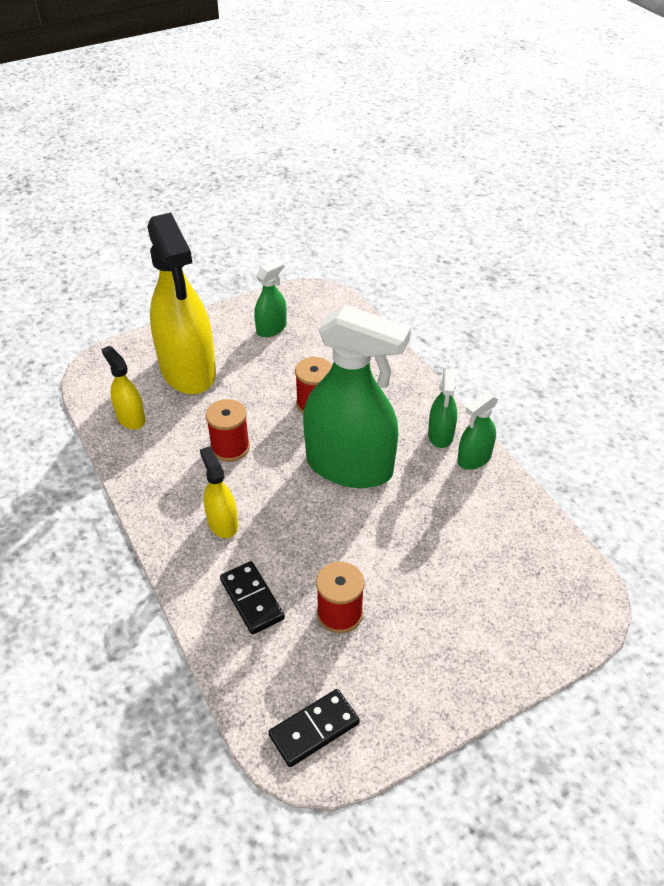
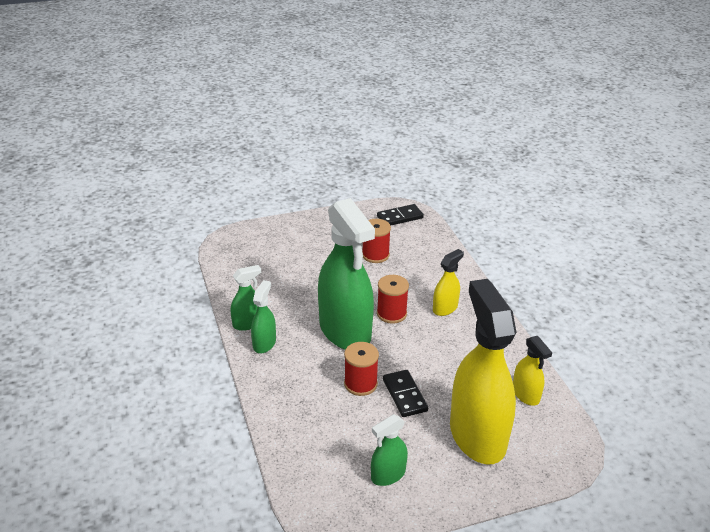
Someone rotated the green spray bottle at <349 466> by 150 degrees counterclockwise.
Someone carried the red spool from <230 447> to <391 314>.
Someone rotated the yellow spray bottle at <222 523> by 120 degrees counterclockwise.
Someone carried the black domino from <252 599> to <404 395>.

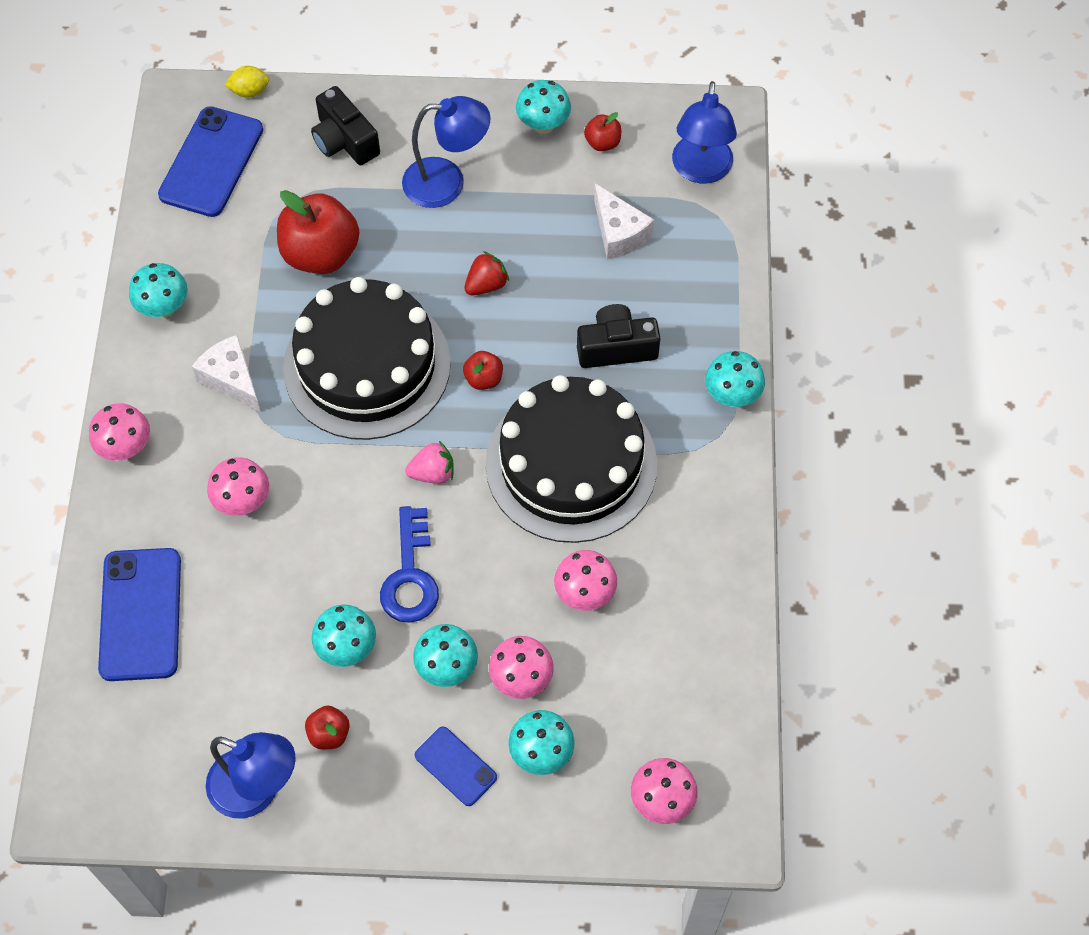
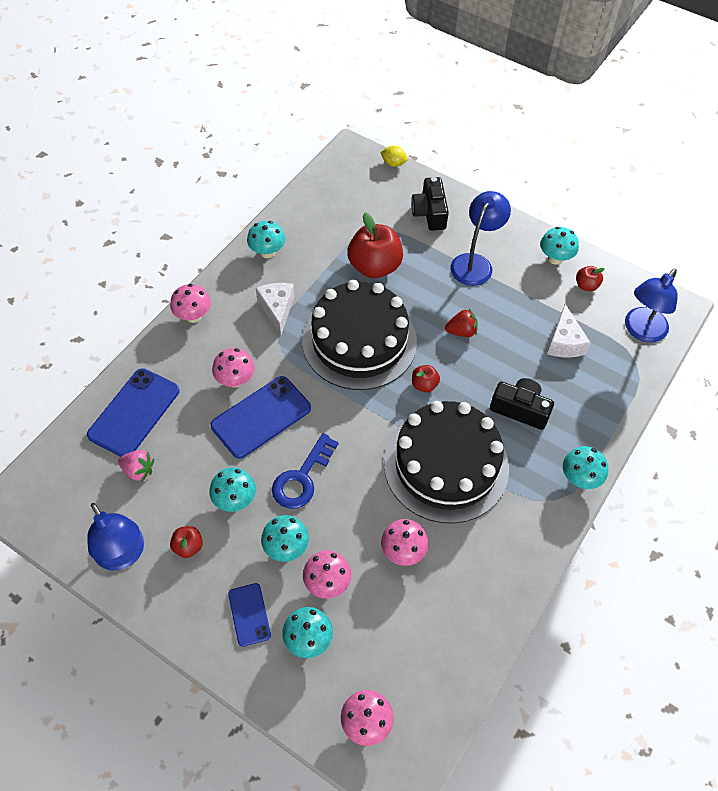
Someone rotated the blue lamp at <447 182> by 90 degrees counterclockwise.
Someone carried the blue phone from <211 162> to <261 417>.
Someone carried the pink strawberry from <432 473> to <138 470>.

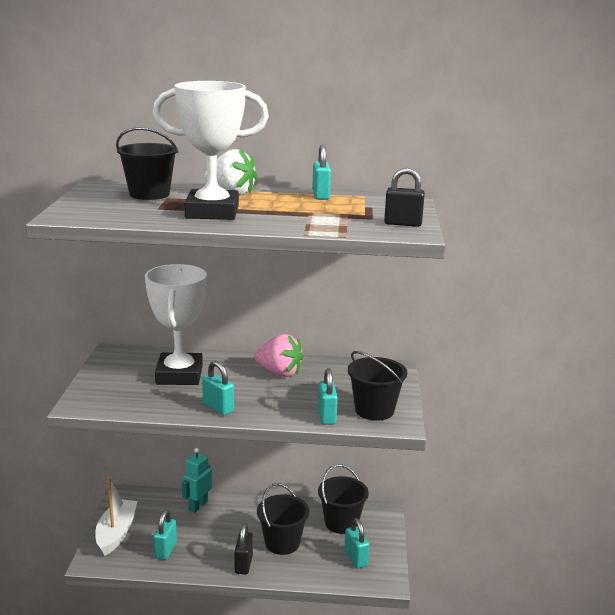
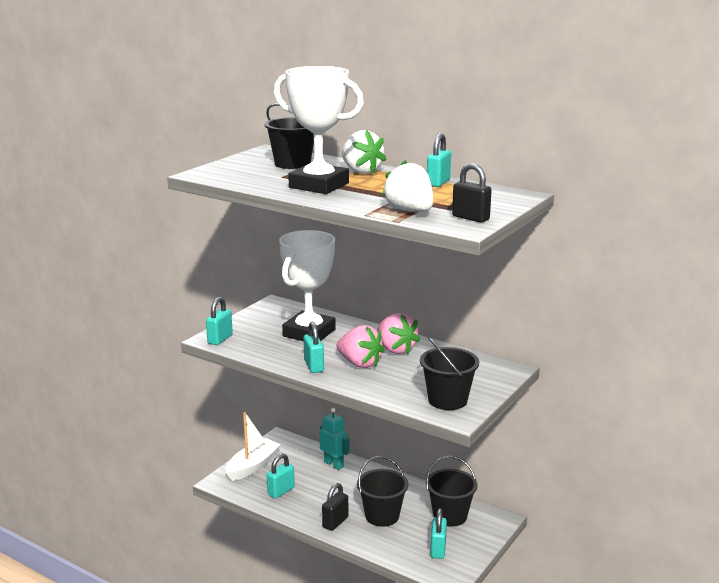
Someone carried the turquoise padlock from <326 416> to <220 339>.
Someone rotated the turquoise robot at <198 506> by 75 degrees clockwise.
Someone put down the white strawberry at <410 211>.
Someone put down the pink strawberry at <359 363>.

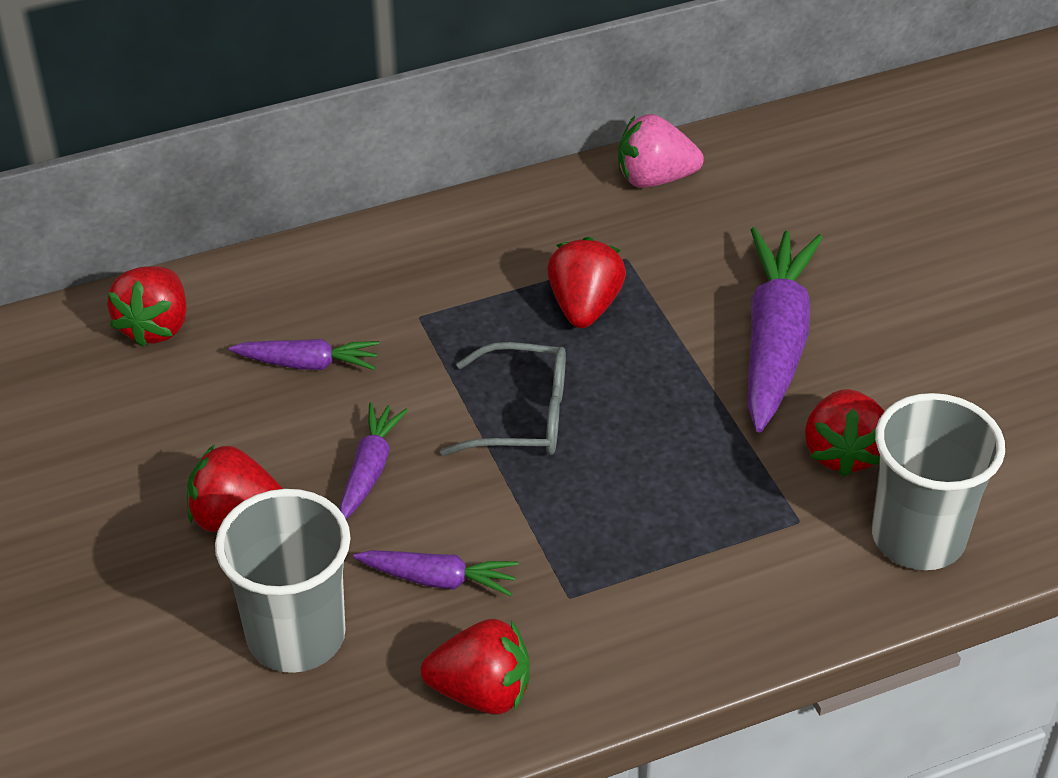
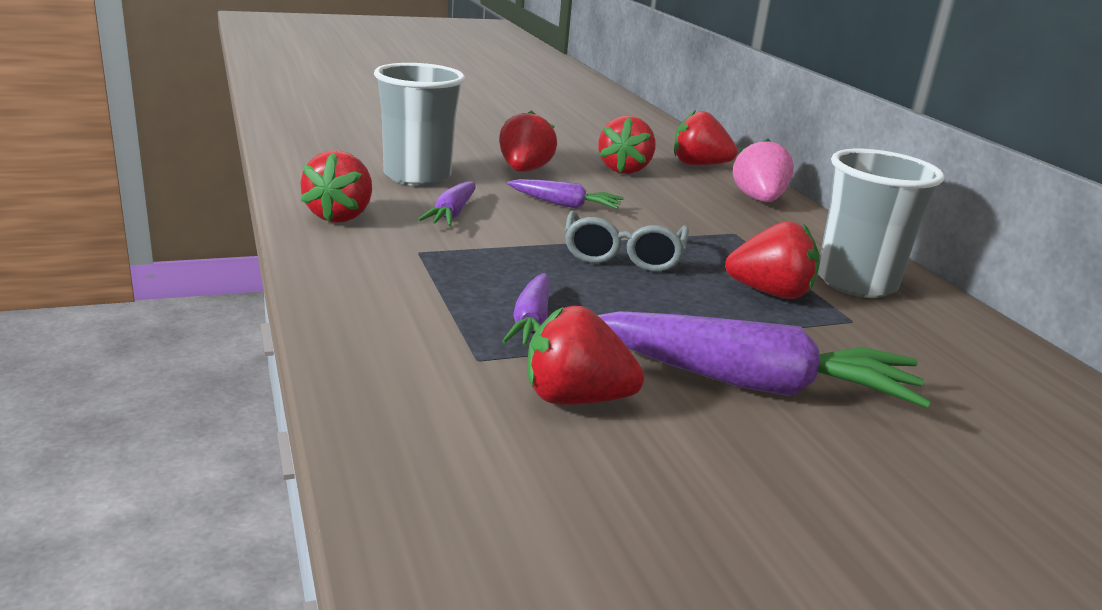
Someone carried the pink strawberry from <654 178> to <759 200>.
Someone carried the purple carrot from <307 363> to <531 322>.
Someone carried the grey cup from <918 537> to <856 283>.
Someone put down the red strawberry at <624 169>.

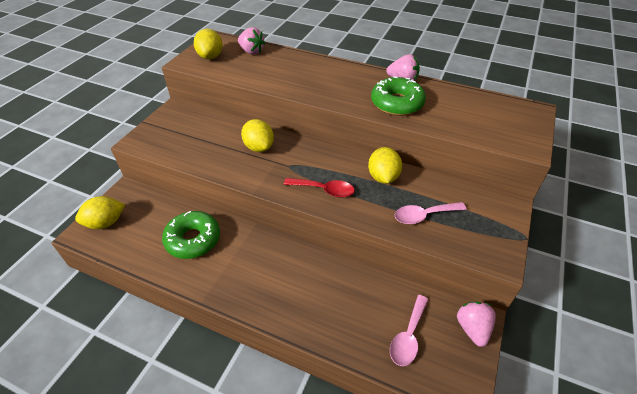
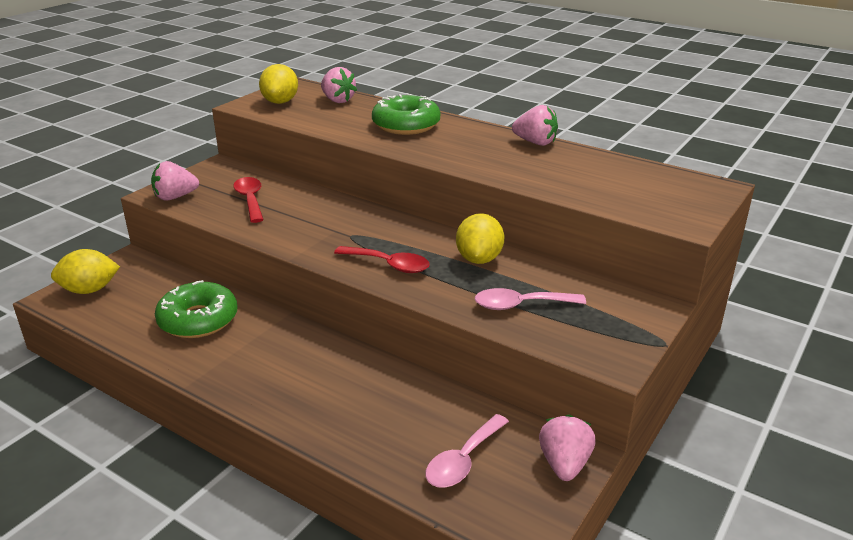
Someone carried the green donut from <397 103> to <406 125>.
Someone took away the yellow lemon at <259 147>.
Someone put down the pink strawberry at <175 197>.
Someone put down the red spoon at <250 200>.

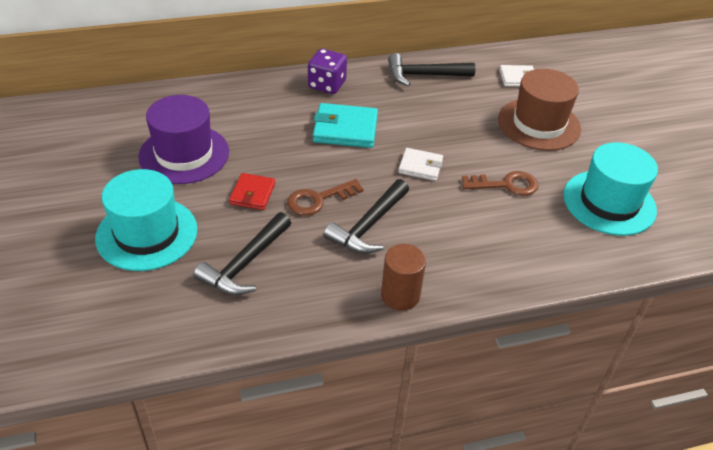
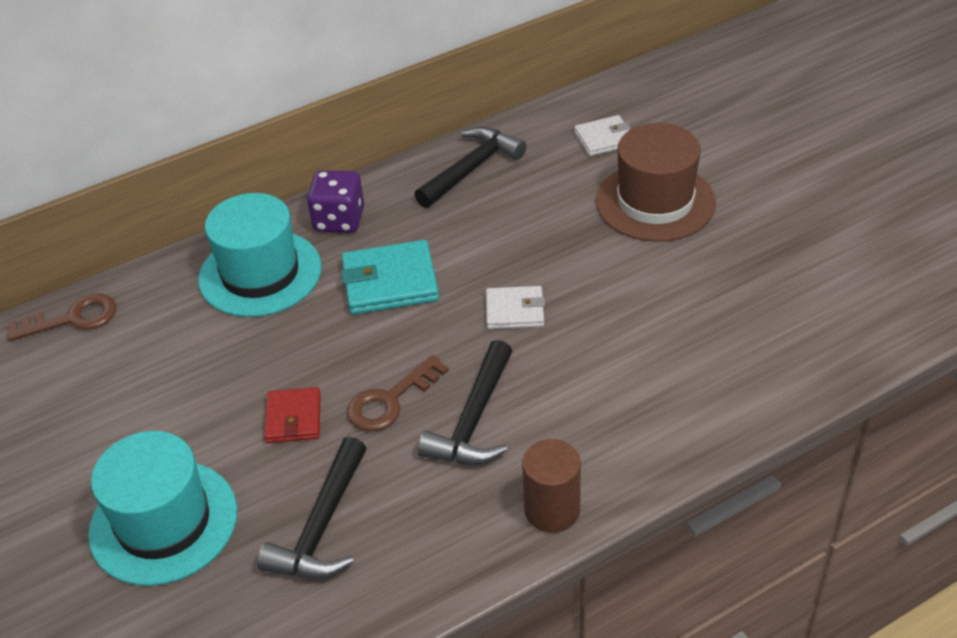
Someone rotated the black hammer at <423 75> by 150 degrees clockwise.
Someone took away the purple hat at <184 154>.
Someone carried the turquoise hat from <609 202> to <260 273>.
Someone carried the brown key from <506 185> to <72 319>.

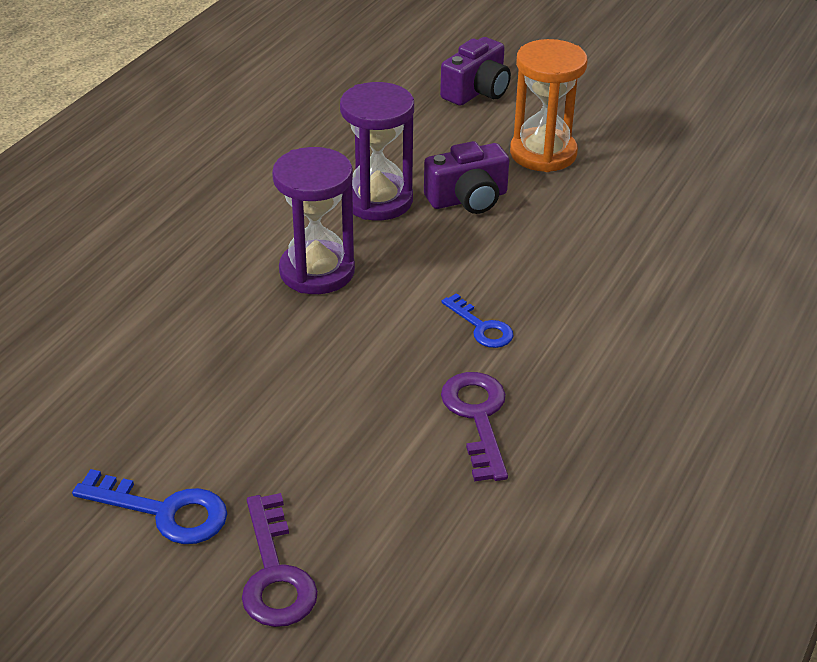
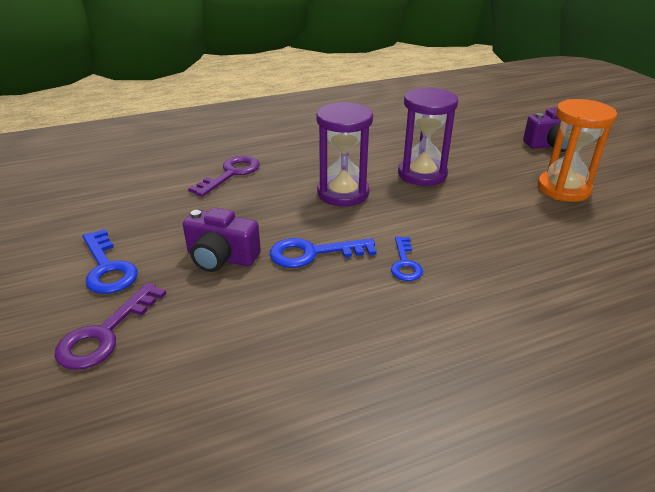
Someone carried the purple camera from <468 199> to <221 258>.
Someone carried the purple key from <477 417> to <231 174>.
Someone put down the blue key at <313 253>.

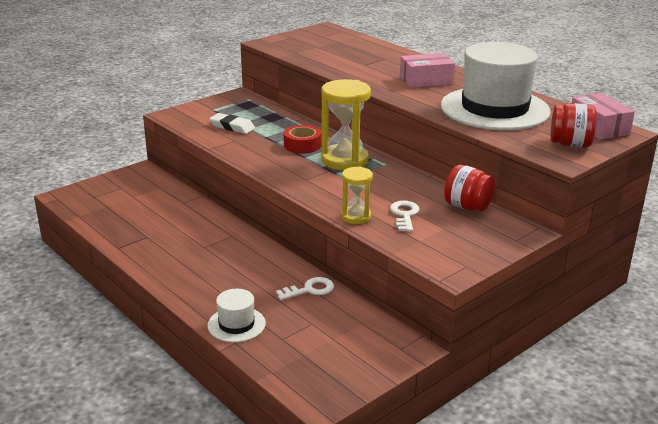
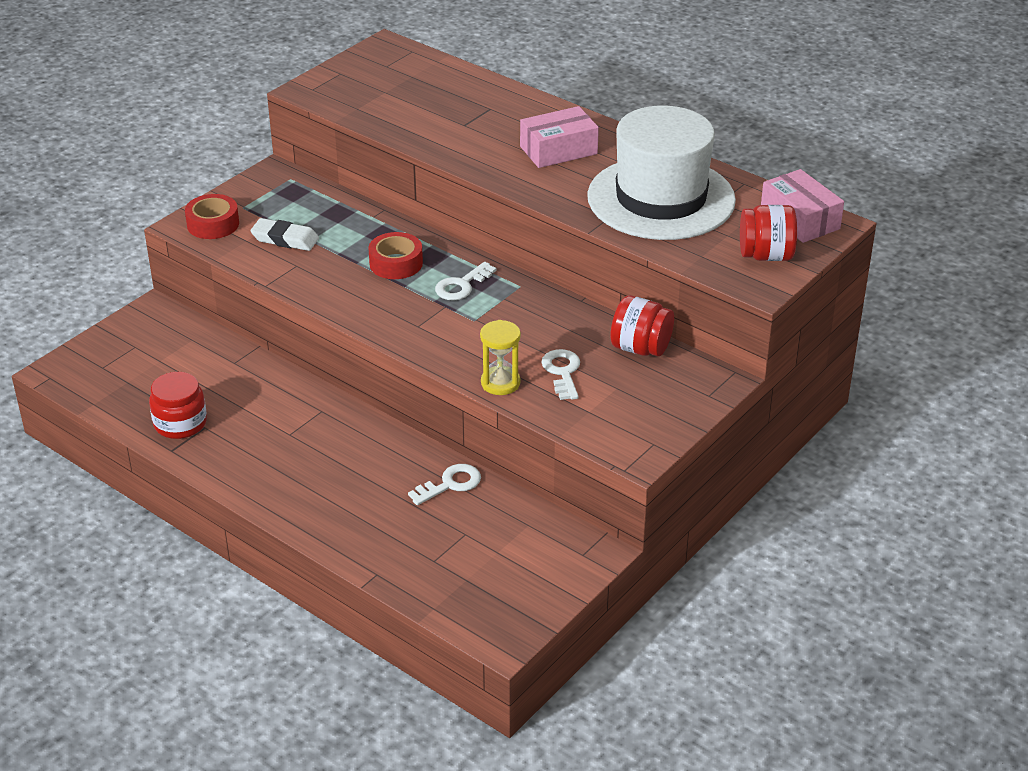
Someone swapped the yellow hourglass at <344 160> for the white key at <462 285>.
Someone took away the white hat at <236 324>.
Someone put down the red tape at <213 224>.
Someone put down the red jar at <180 423>.

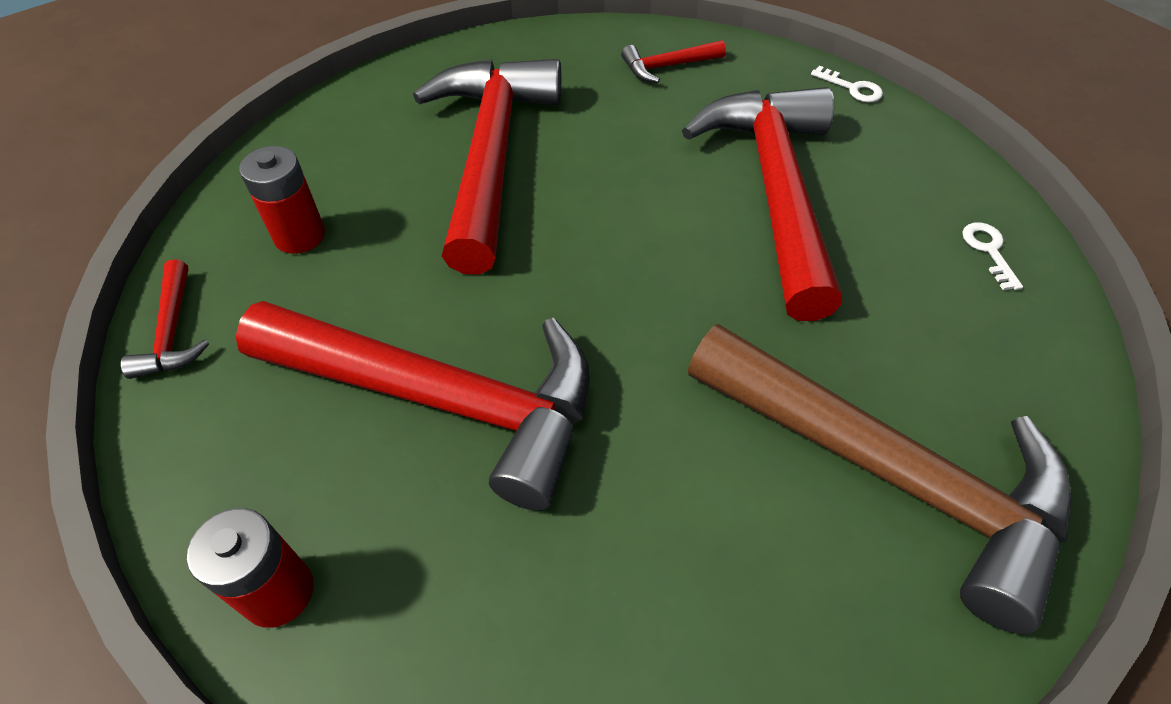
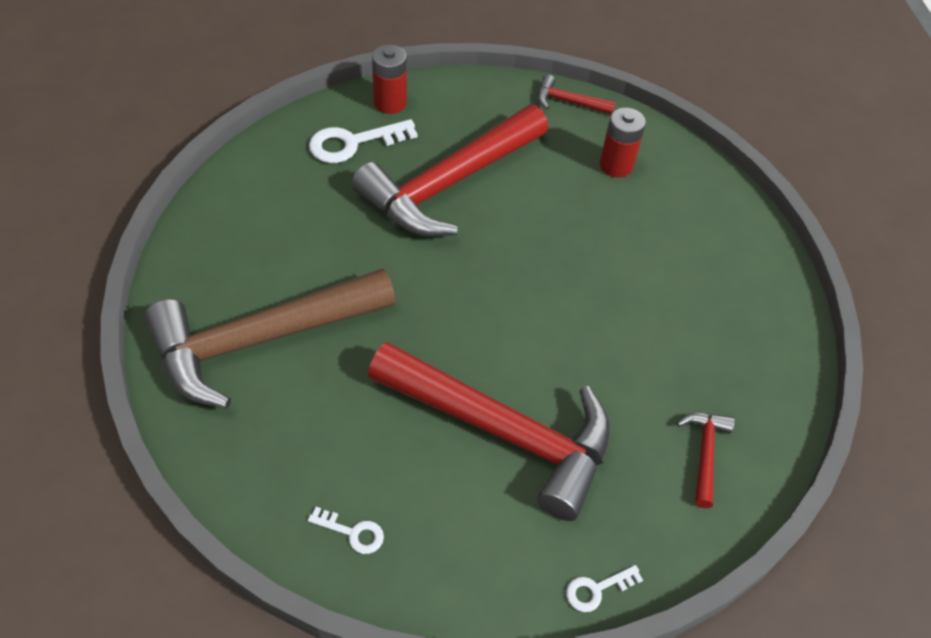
Someone took away the red hammer at <491 155>.
Someone put down the white key at <353 143>.

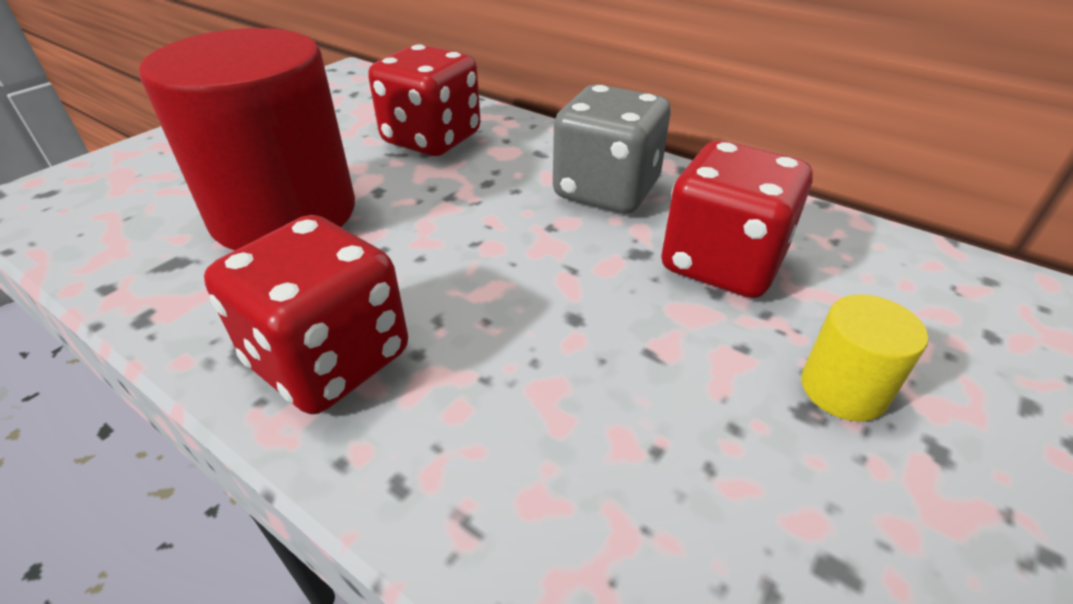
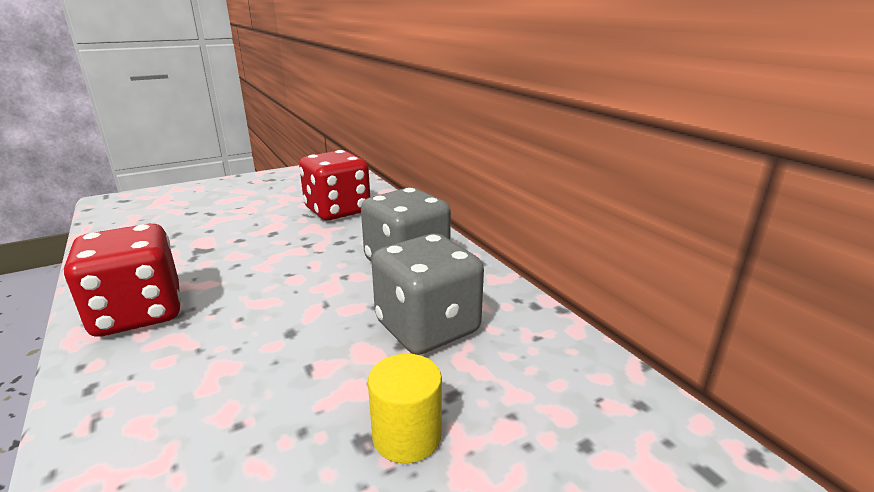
Someone took away the red cylinder at <284 214>.
Someone repainted the red dice at <722 263>, which became the grey dice at <427 327>.

